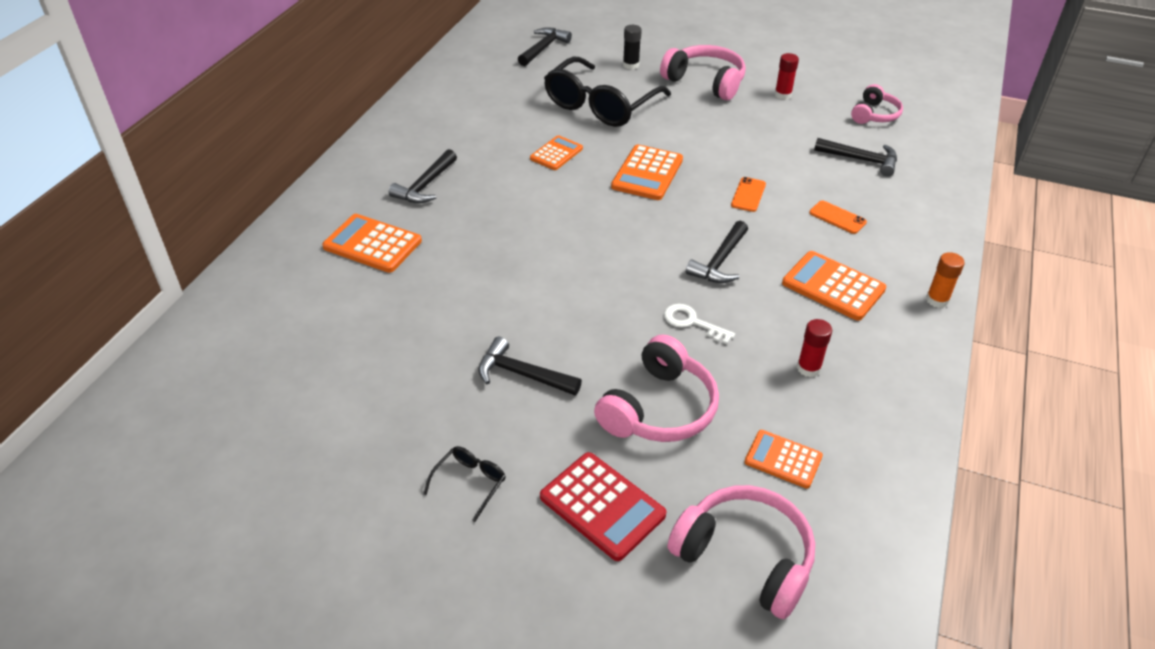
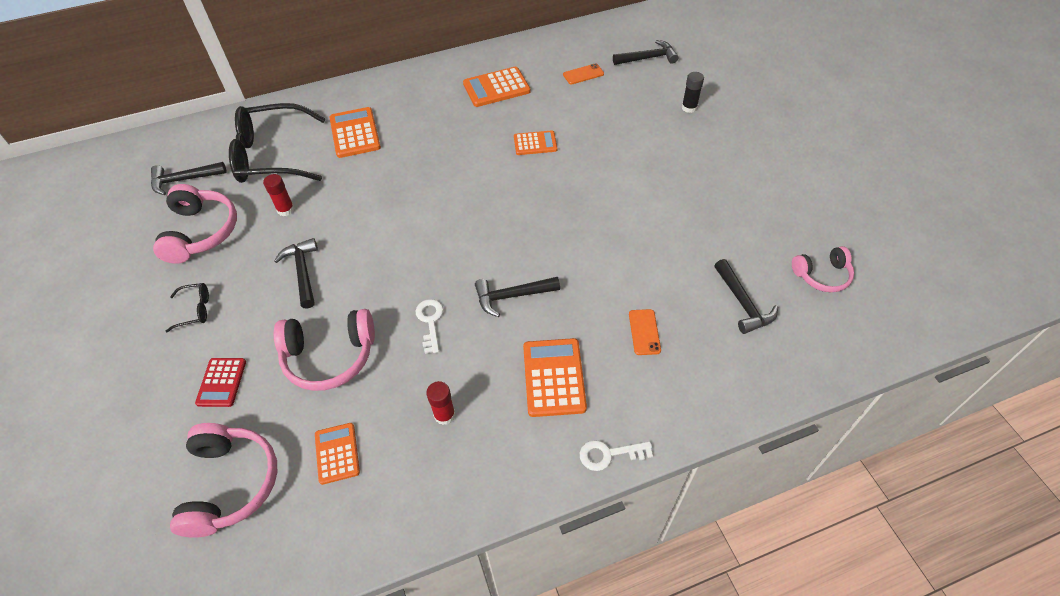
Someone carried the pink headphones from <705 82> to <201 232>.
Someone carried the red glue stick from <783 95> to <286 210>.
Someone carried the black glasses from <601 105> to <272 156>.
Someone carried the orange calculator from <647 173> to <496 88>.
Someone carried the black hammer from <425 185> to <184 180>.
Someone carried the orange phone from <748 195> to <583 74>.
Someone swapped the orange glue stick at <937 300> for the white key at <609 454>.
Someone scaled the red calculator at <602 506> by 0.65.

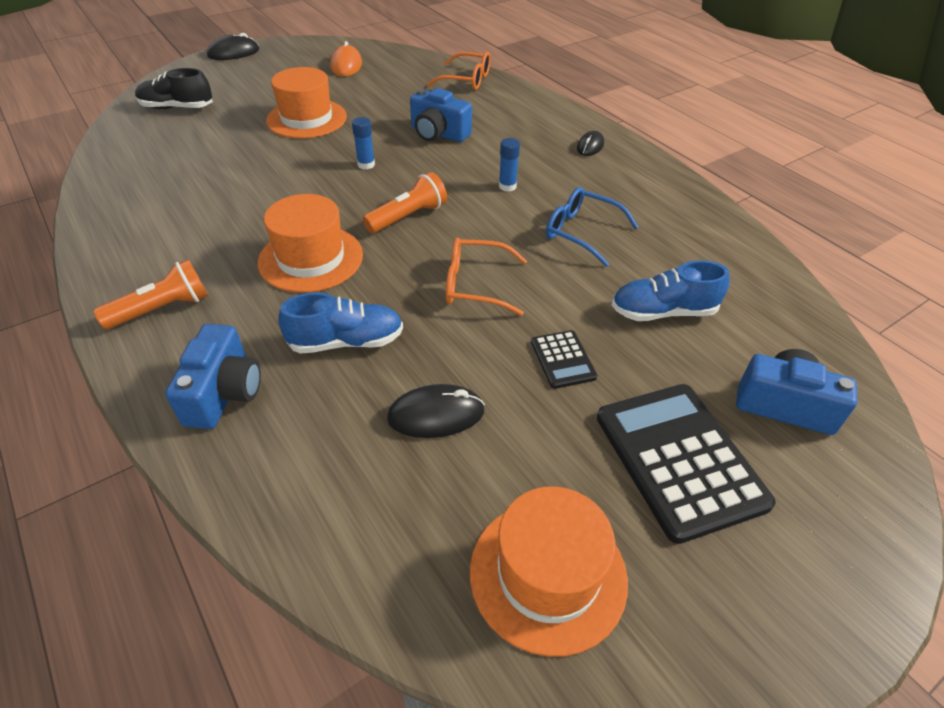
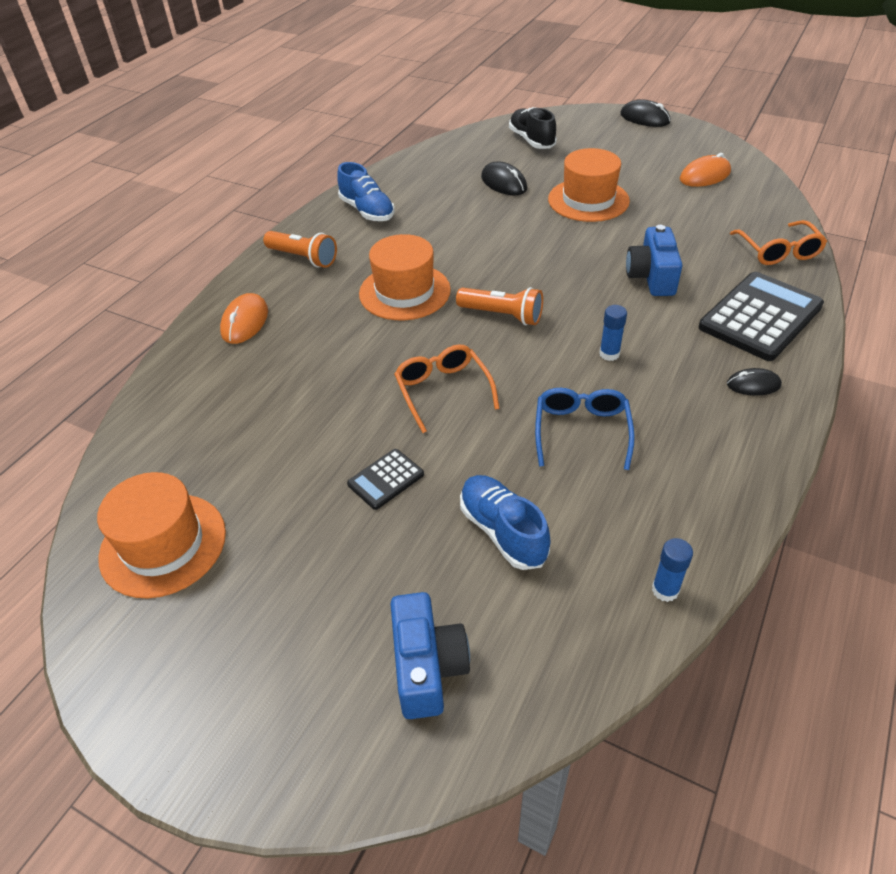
Someone carried the blue glue stick from <366 165> to <665 590>.
Someone carried the blue shoe from <346 341> to <367 211>.
Someone swapped the blue camera at <224 393> for the orange mouse at <245 322>.
Someone carried the black mouse from <436 415> to <504 183>.
Someone carried the black calculator from <679 459> to <760 317>.

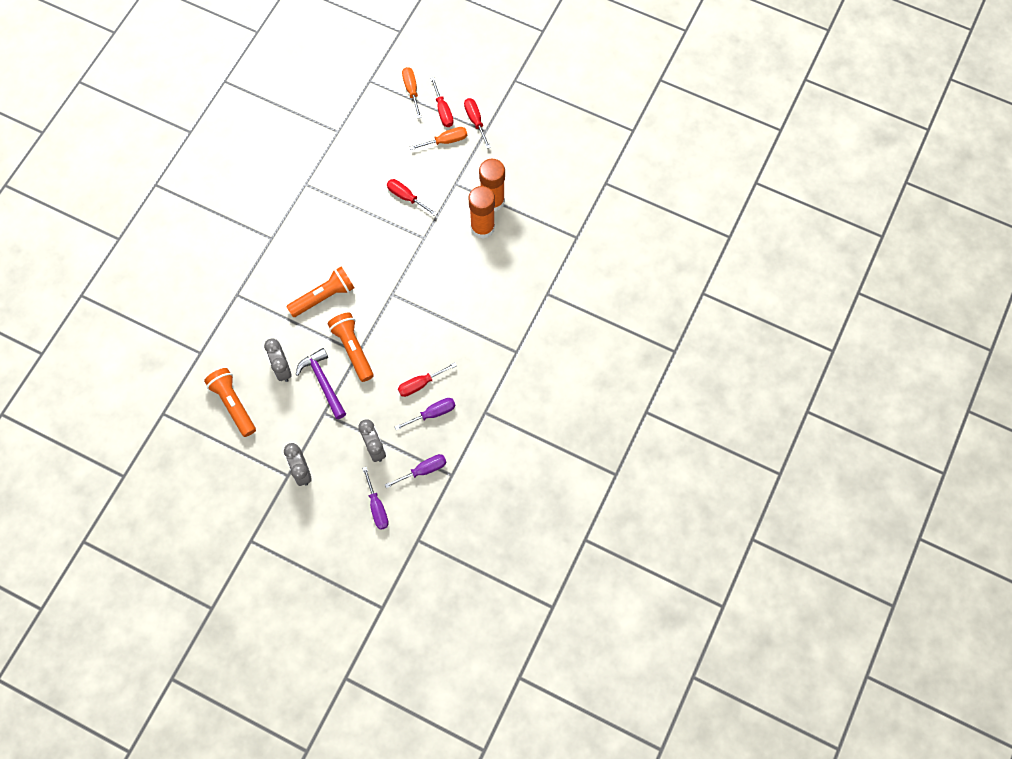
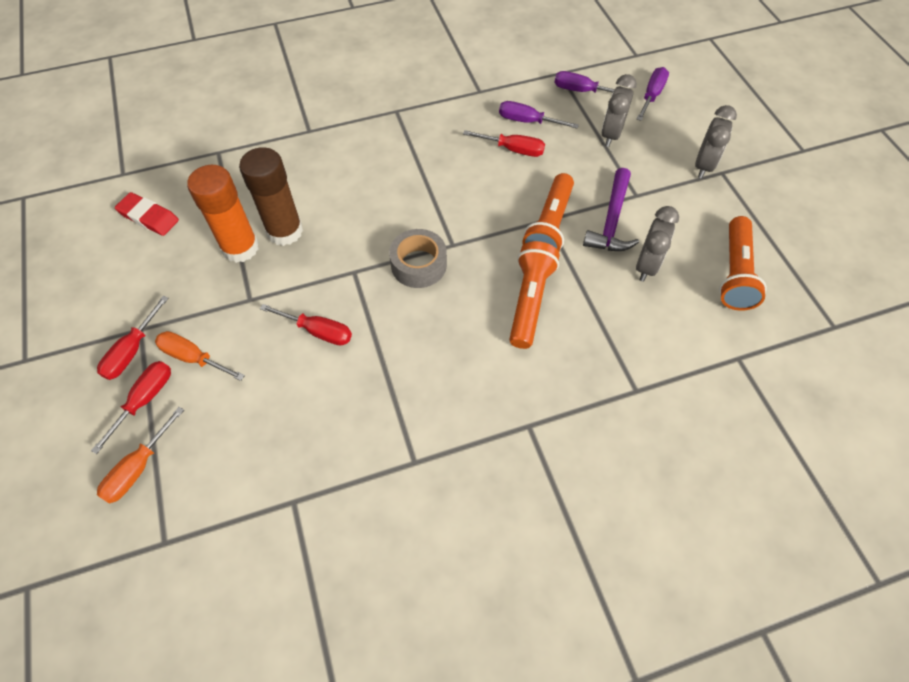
Someone rotated the red screwdriver at <406 197> by 60 degrees counterclockwise.
Someone repainted the orange glue stick at <482 227>, which became the brown glue stick at <285 231>.
Someone rotated the orange flashlight at <324 297> by 90 degrees clockwise.
Someone put down the red eraser at <149 217>.
Someone put down the grey tape at <418 265>.

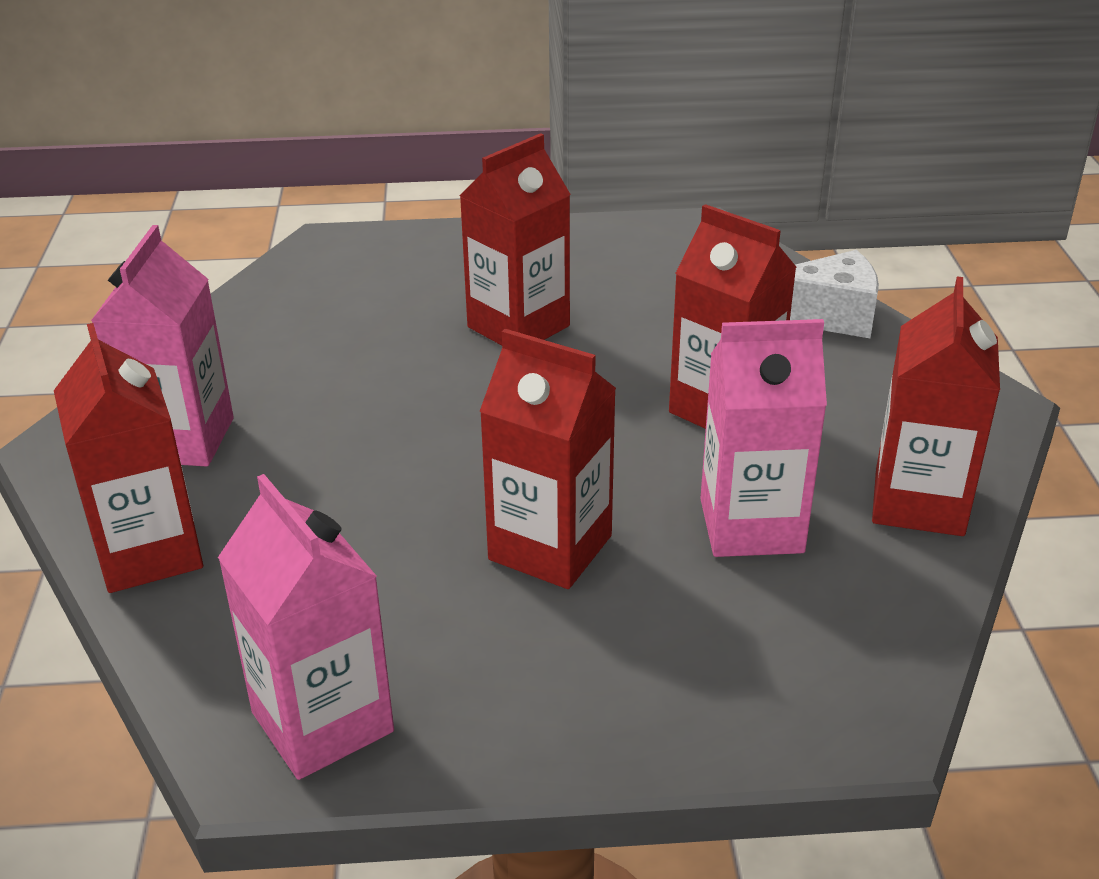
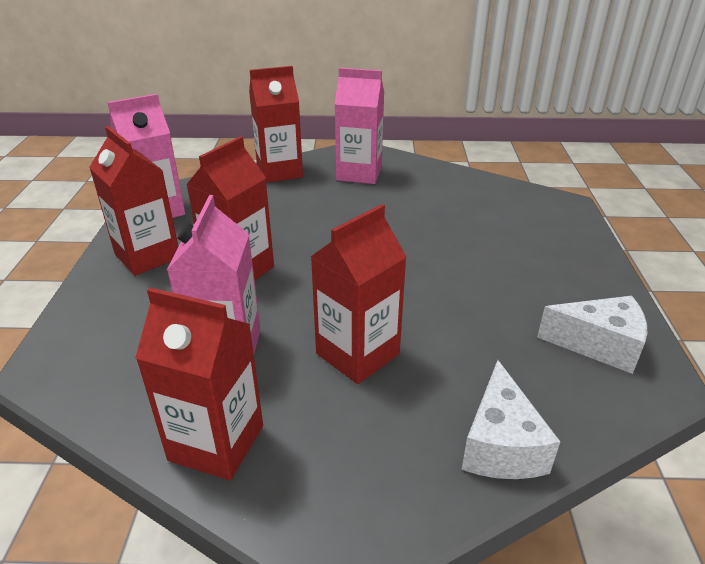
Someone carried the red carton from <518 326> to <147 256>.
Someone put down the white cheese at <599 345>.

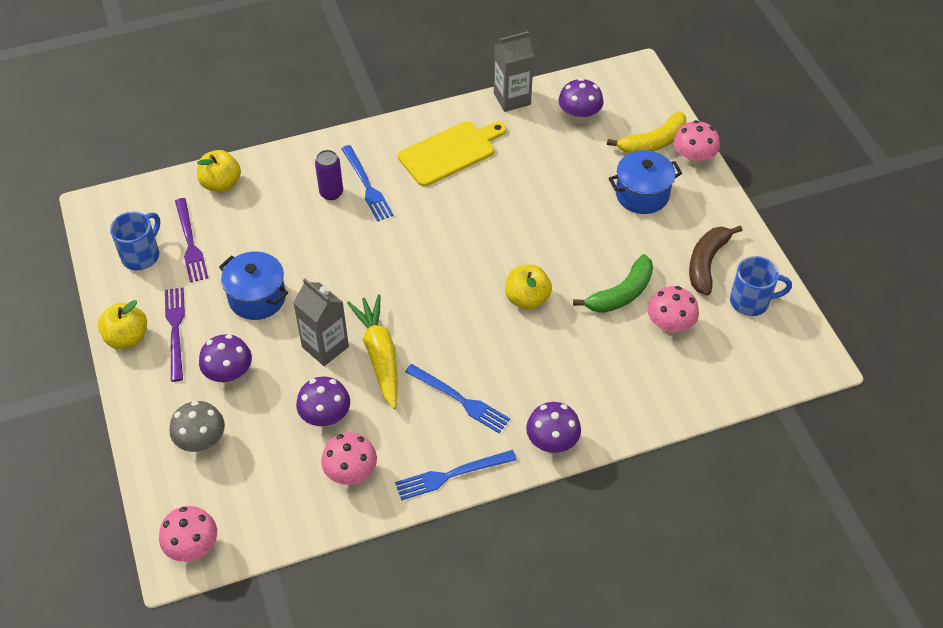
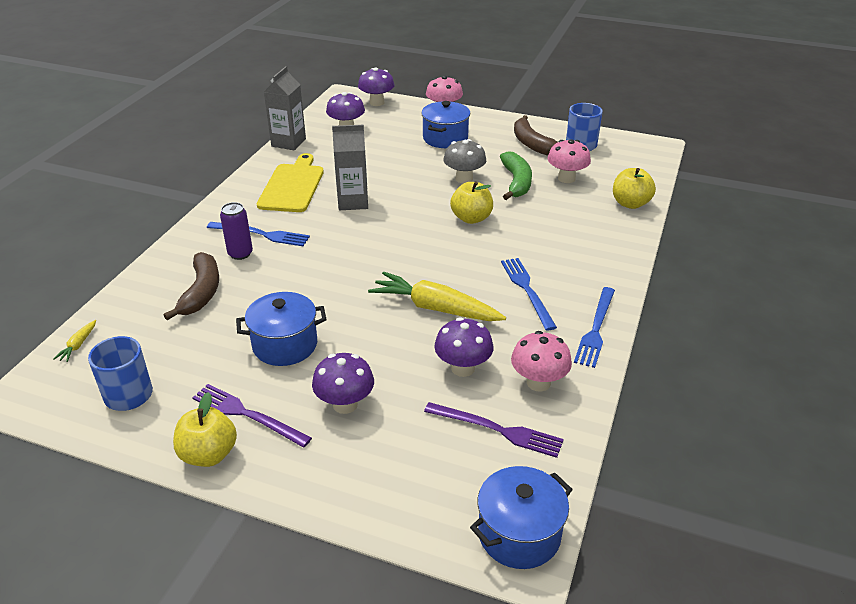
Someone took away the yellow banana at <653 142>.
Someone carried the yellow apple from <221 184> to <630 203>.
Someone carried the purple fork from <190 243> to <497 430>.
Someone carried the grey carton from <325 347> to <353 202>.
Someone rotated the blue fork at <460 399> by 90 degrees counterclockwise.
Someone carried the grey mushroom from <202 442> to <464 179>.
Someone carried the purple mushroom from <552 443> to <377 102>.
Someone swapped the pink mushroom at <193 547> for the blue pot at <519 534>.
Someone put down the brown banana at <201 292>.
Someone put down the yellow carrot at <78 345>.

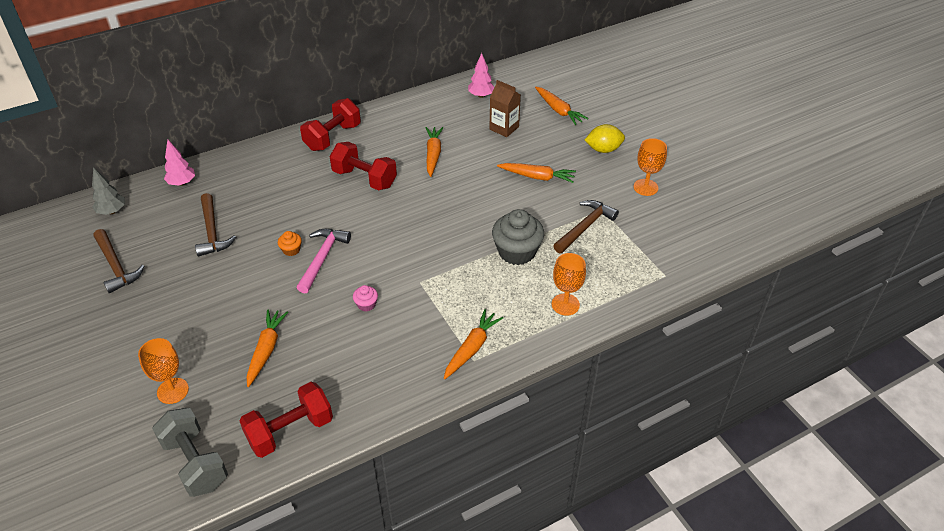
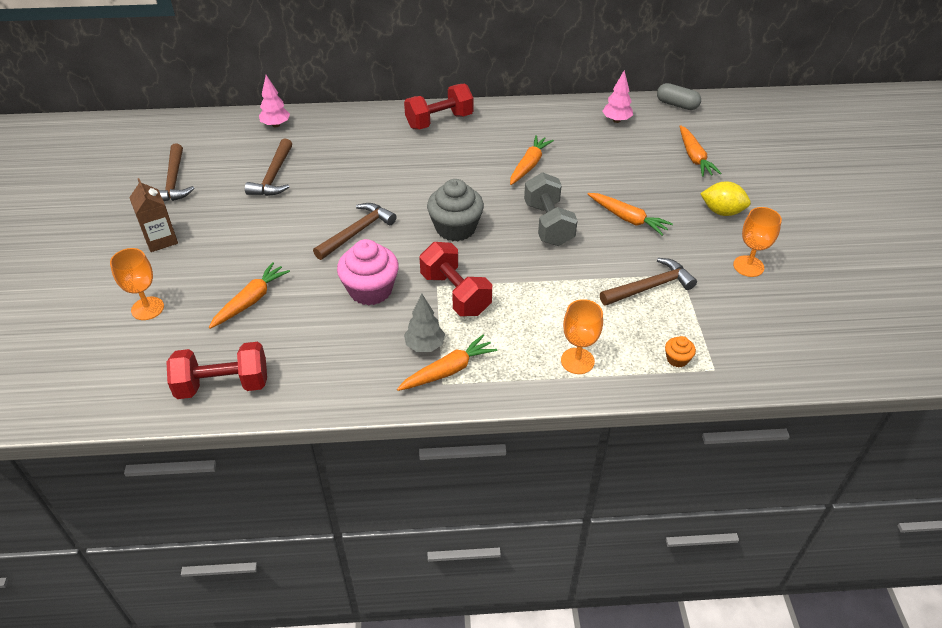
Someone carried the brown carton from <504 128> to <161 240>.
Someone carried the red dumbbell from <364 178> to <455 294>.
Someone carried the grey tree from <112 211> to <425 346>.
Someone carried the grey cupcake from <517 252> to <455 228>.
Someone repainted the pink hammer at <322 258>, which became the brown hammer at <357 232>.
Someone carried the orange cupcake from <291 250> to <677 359>.
Someone scaled the pink cupcake at <366 304> by 2.17.
Someone carried the grey dumbbell from <195 463> to <548 224>.
Someone put down the grey capsule at <677 105>.

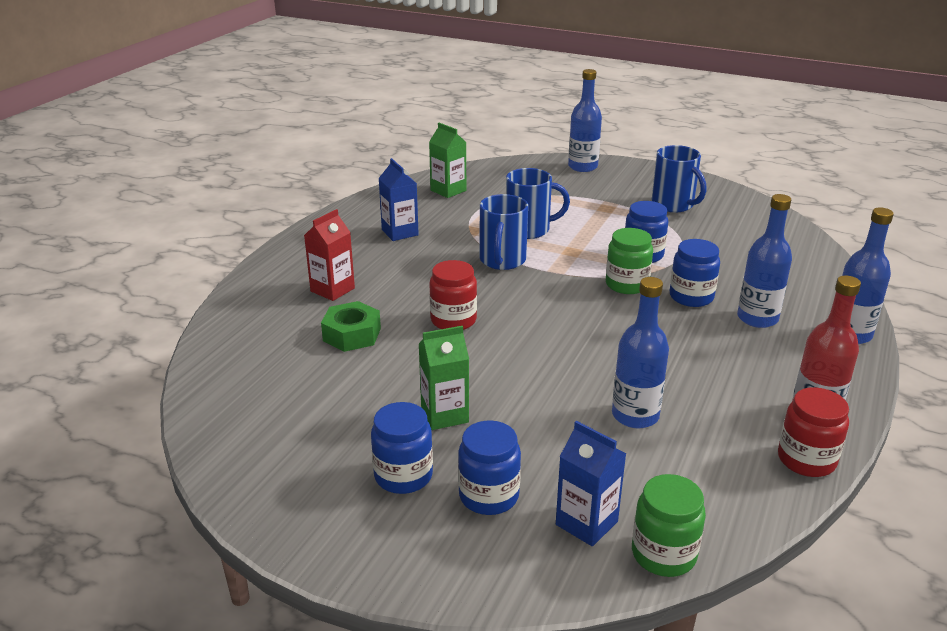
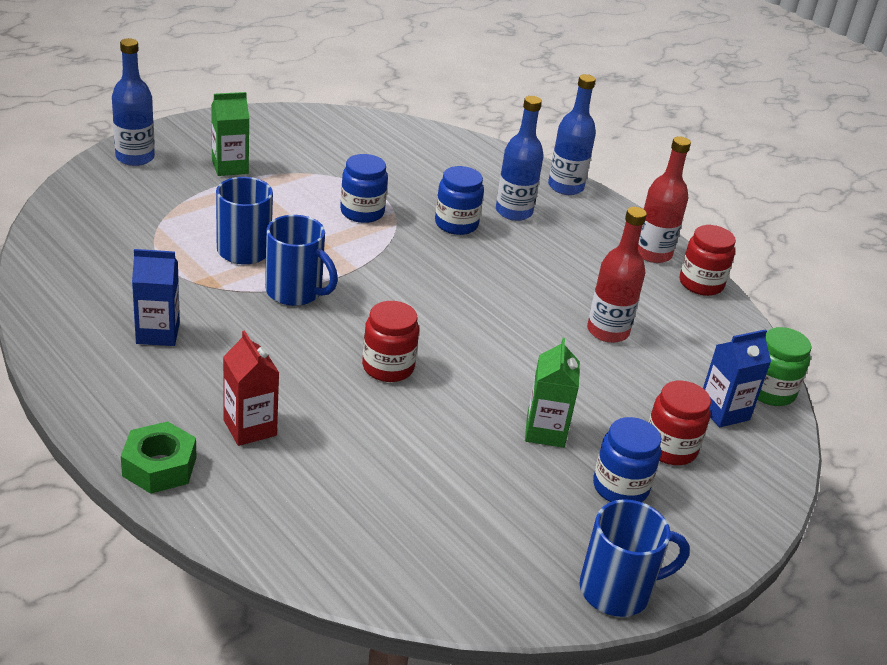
Someone carried the green carton from <448 190> to <230 167>.
Someone carried the blue mug from <673 205> to <617 590>.
Someone took away the green jar at <626 285>.
Someone repainted the blue bottle at <635 415>, which became the red bottle at <607 331>.
Someone carried the green nut from <352 335> to <159 466>.
Someone repainted the blue jar at <489 496>, which became the red jar at <670 448>.

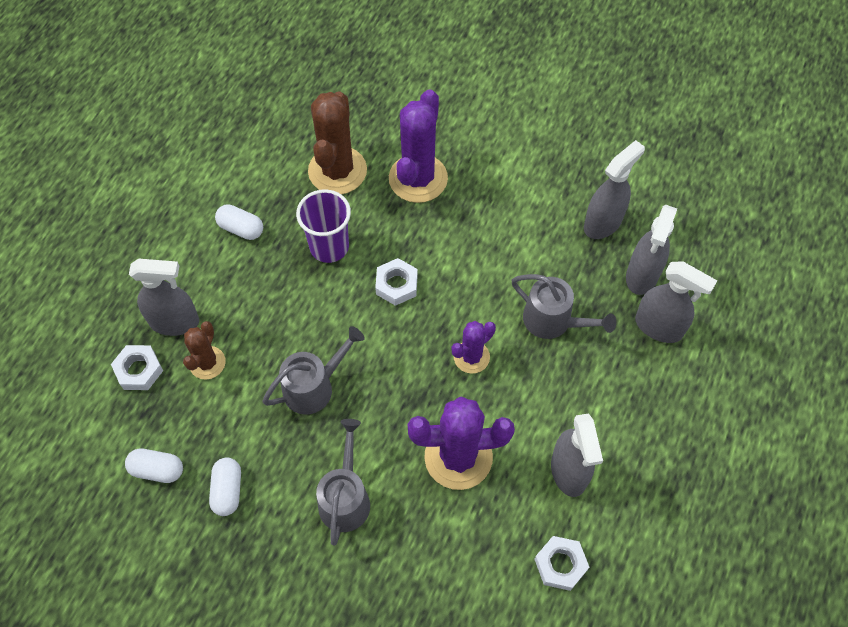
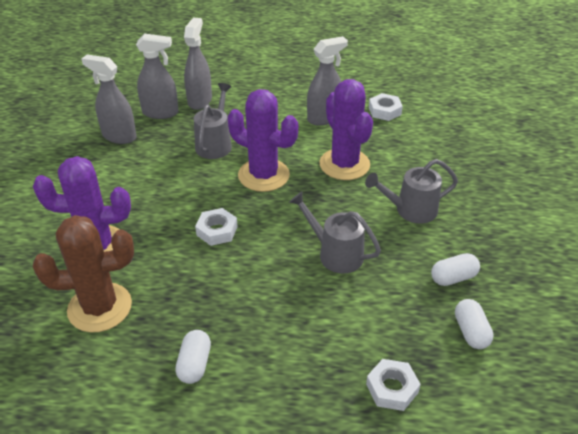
Someone took away the purple cup at <329 247>.
Someone took away the grey spray bottle at <175 322>.
Someone took away the brown cactus at <207 363>.
Someone scaled the purple cactus at <471 357> by 1.78.

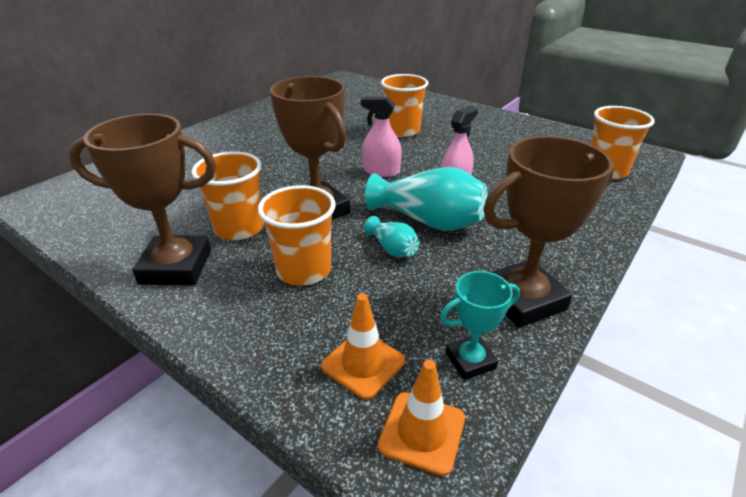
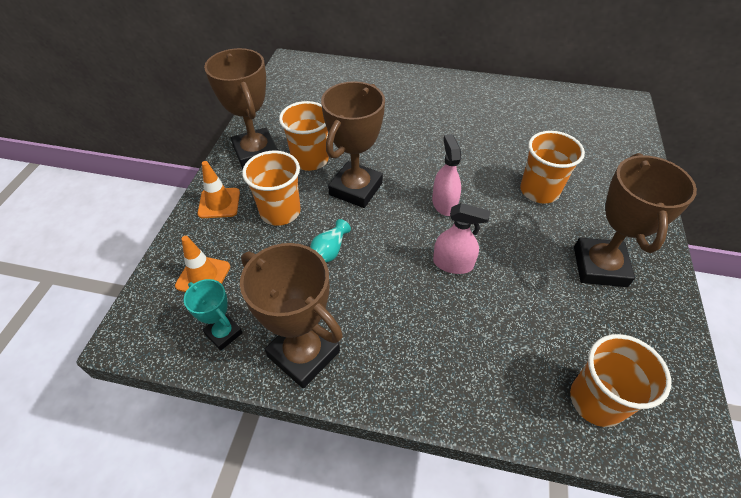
Someone took away the turquoise vase at <428 221>.
Someone carried the orange traffic cone from <422 432> to <219 203>.
Someone put down the brown trophy at <600 266>.

